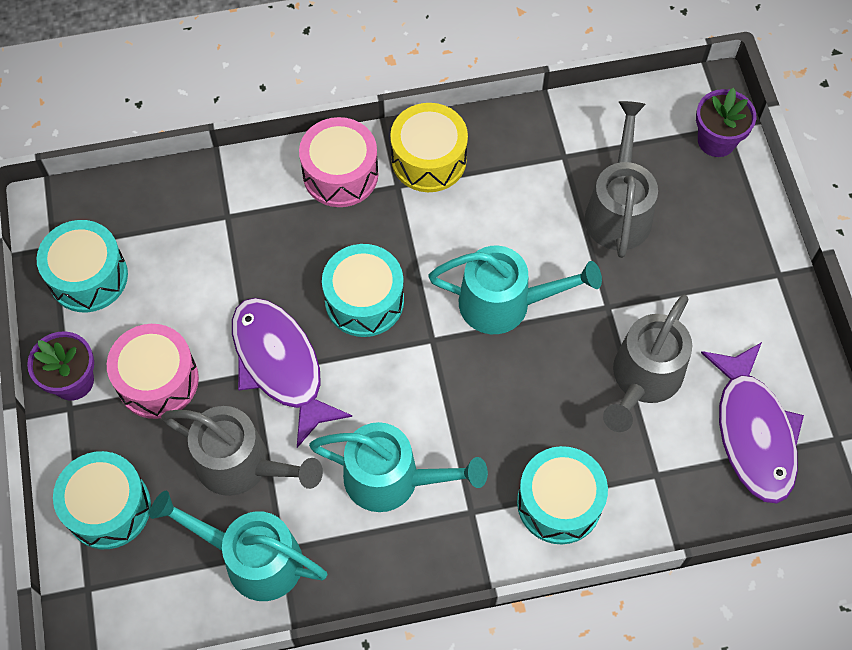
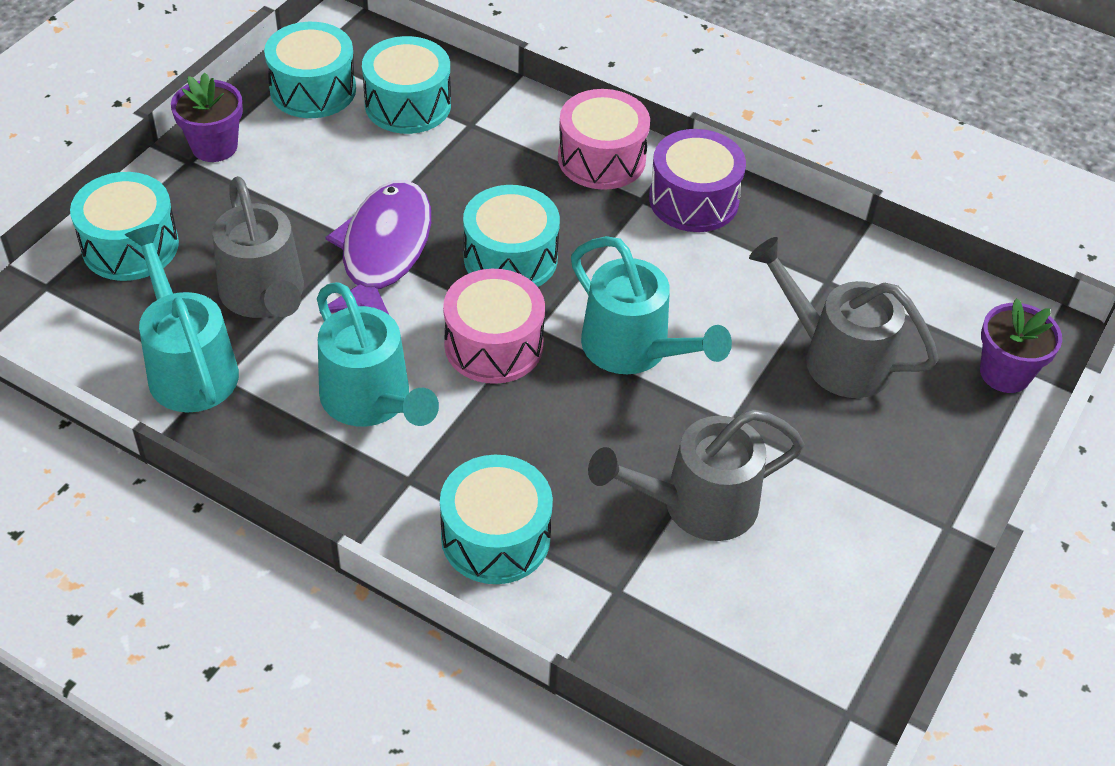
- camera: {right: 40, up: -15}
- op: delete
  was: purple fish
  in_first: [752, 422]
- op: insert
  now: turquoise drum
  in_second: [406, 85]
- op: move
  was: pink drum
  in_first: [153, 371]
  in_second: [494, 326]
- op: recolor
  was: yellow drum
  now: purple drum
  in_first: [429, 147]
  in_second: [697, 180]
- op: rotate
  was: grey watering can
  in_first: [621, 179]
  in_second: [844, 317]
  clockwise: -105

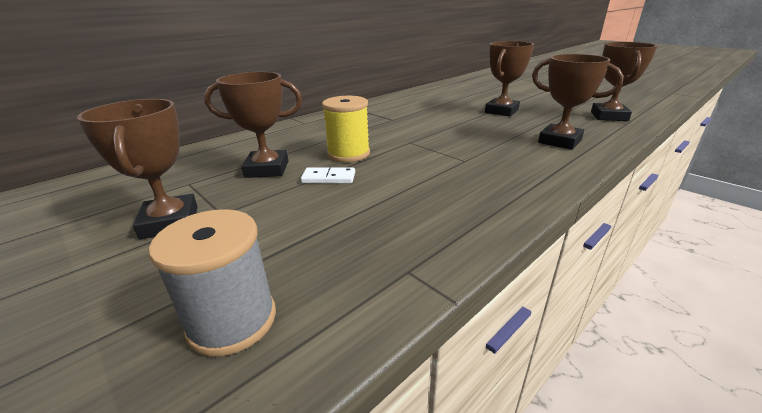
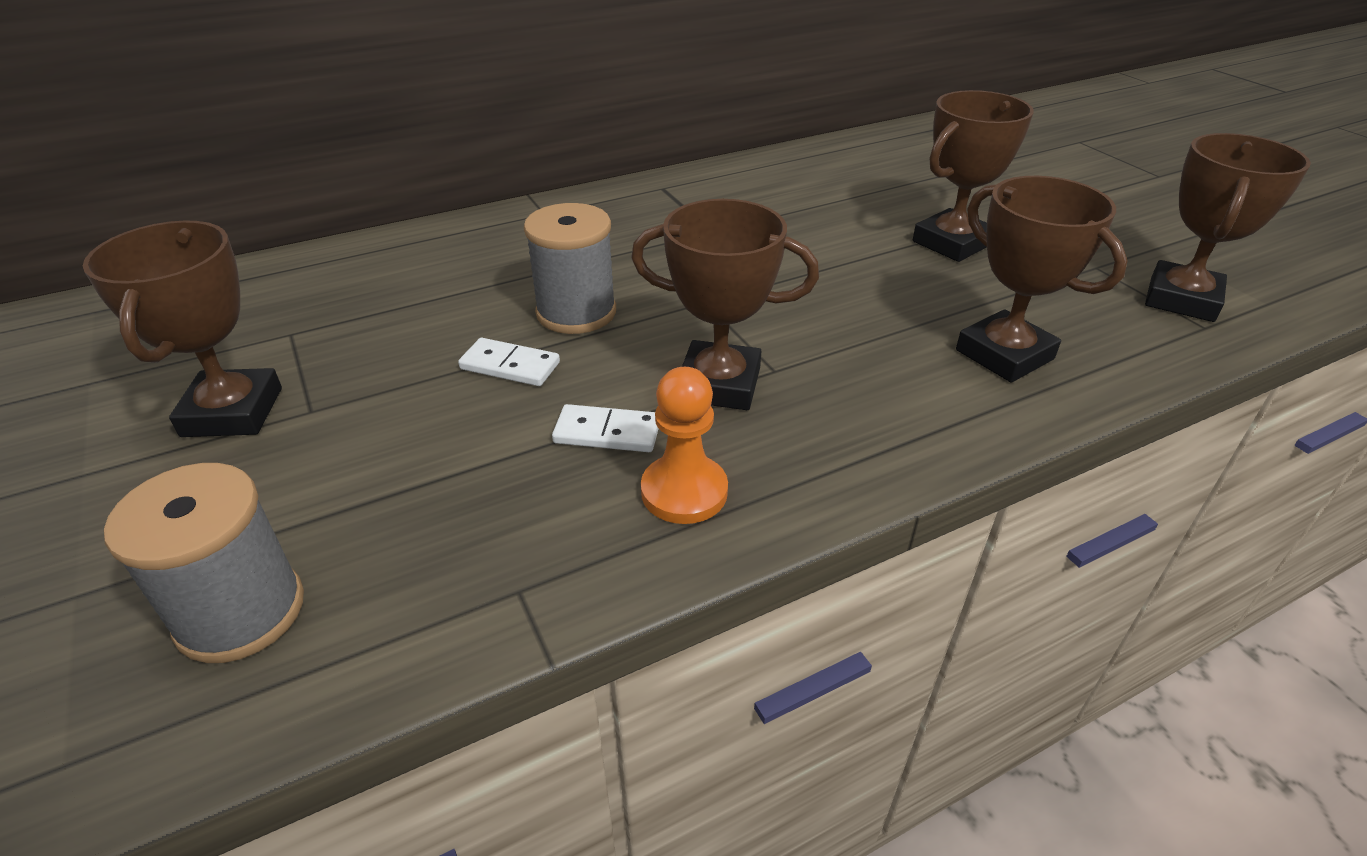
- camera: {right: 15, up: 10}
- op: insert
  now: white domino
  in_second: [605, 428]
- op: insert
  now: orange pawn
  in_second: [684, 445]
- op: move
  was: brown trophy
  in_first: [253, 125]
  in_second: [725, 304]
- op: recolor
  was: yellow spool
  now: grey spool
  in_first: [346, 129]
  in_second: [570, 268]

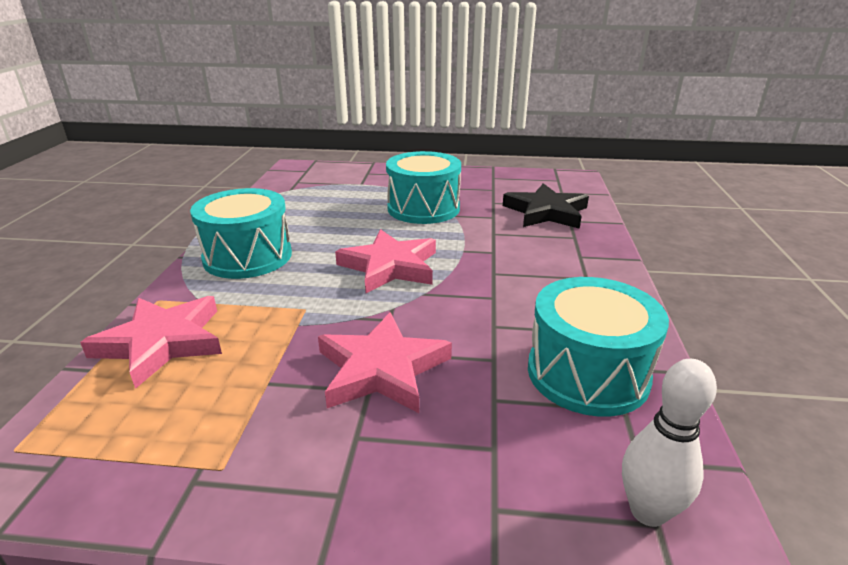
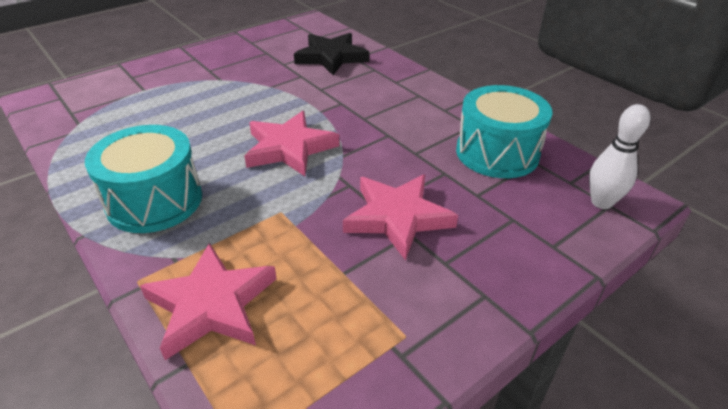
- camera: {right: -45, up: 10}
- op: delete
  was: turquoise drum
  in_first: [423, 187]

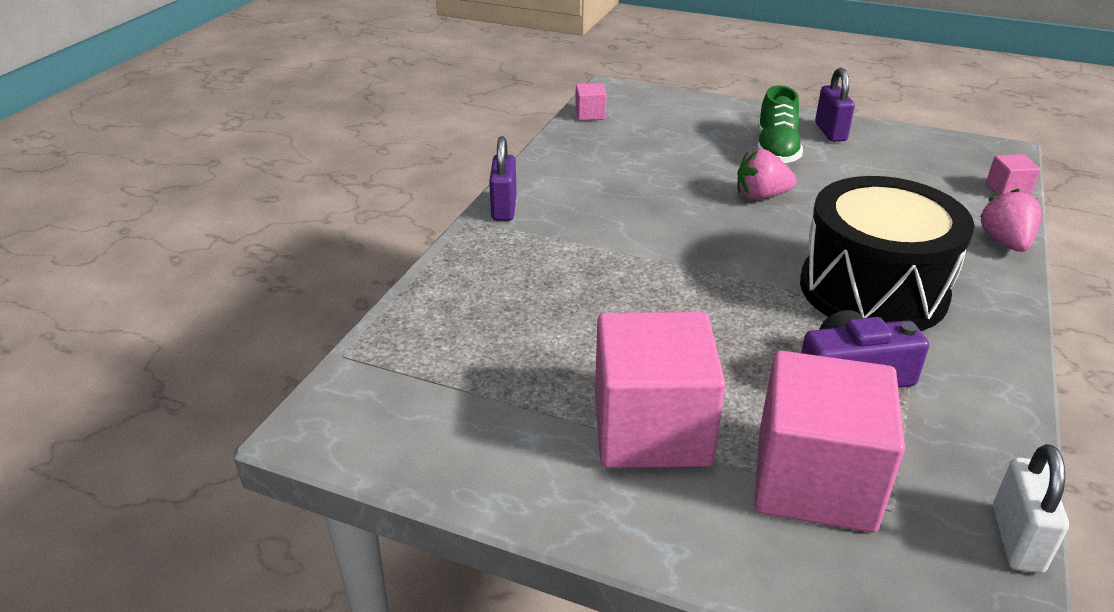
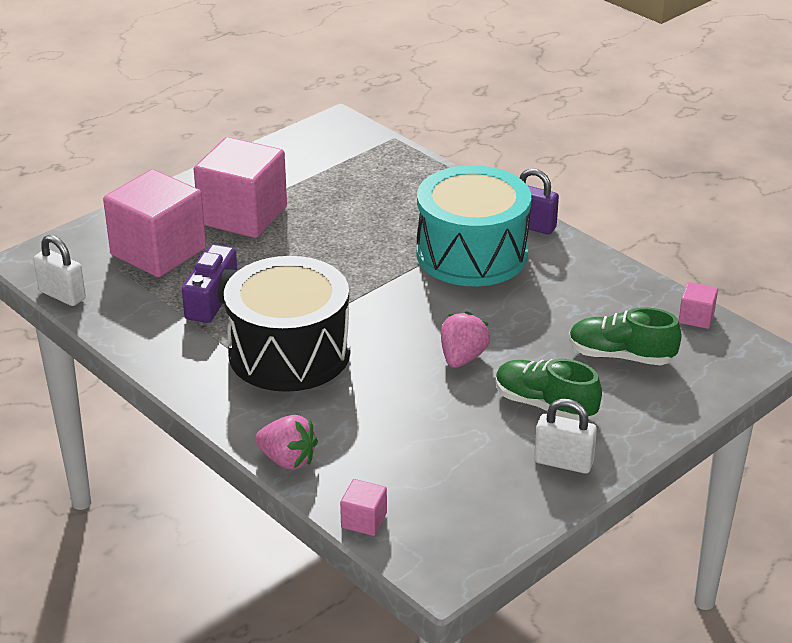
- camera: {right: 115, up: 0}
- op: insert
  now: turquoise drum
  in_second: [474, 225]
- op: insert
  now: green shoe
  in_second: [625, 336]
- op: recolor
  was: purple padlock
  now: white padlock
  in_first: [835, 104]
  in_second: [565, 436]

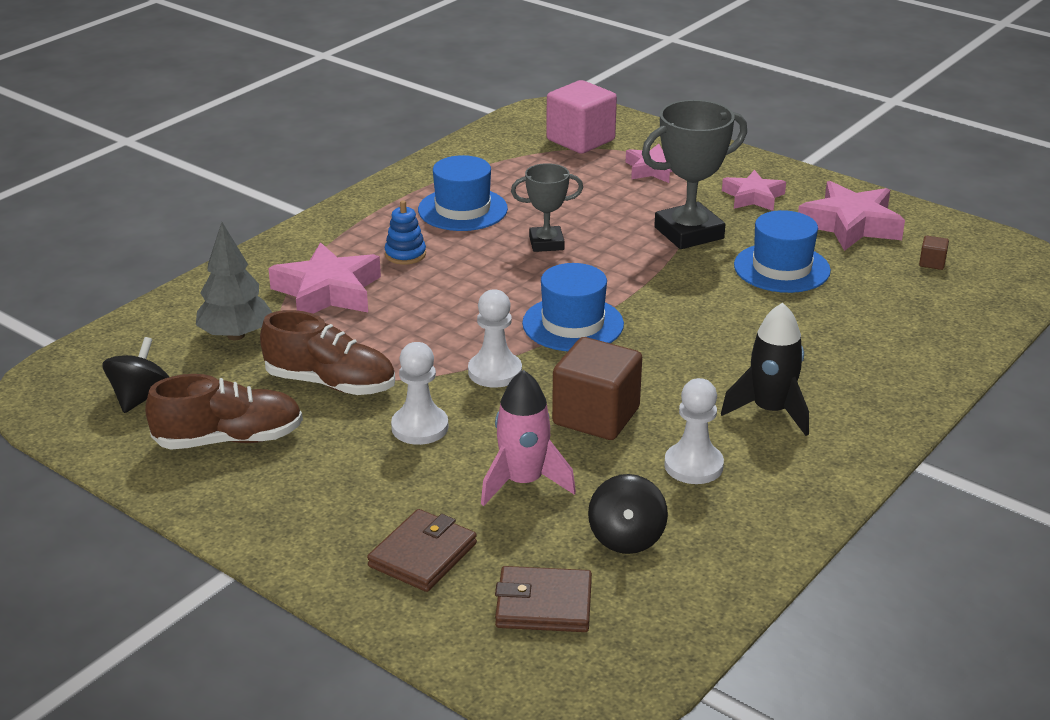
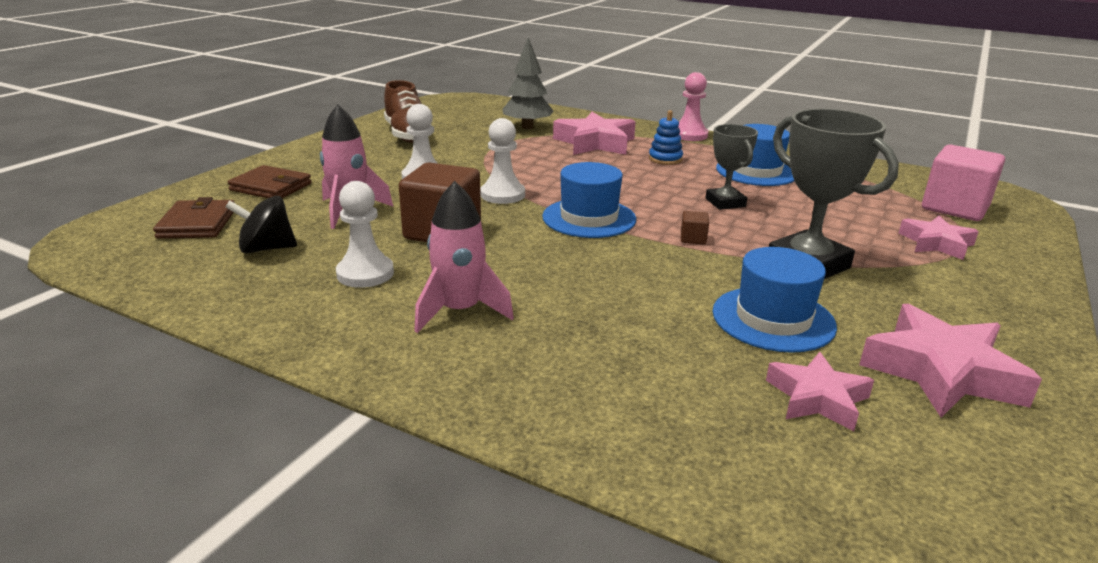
- camera: {right: 80, up: -5}
- op: delete
  was: black spinning top
  in_first: [135, 375]
- op: delete
  was: brown shoe
  in_first: [327, 352]
- op: insert
  now: pink pawn
  in_second: [693, 106]
- op: move
  was: pink star
  in_first: [754, 190]
  in_second: [820, 391]
- op: move
  was: brown cube
  in_first: [934, 253]
  in_second: [695, 227]
- op: recolor
  was: black rocket
  now: pink rocket
  in_first: [765, 369]
  in_second: [464, 257]

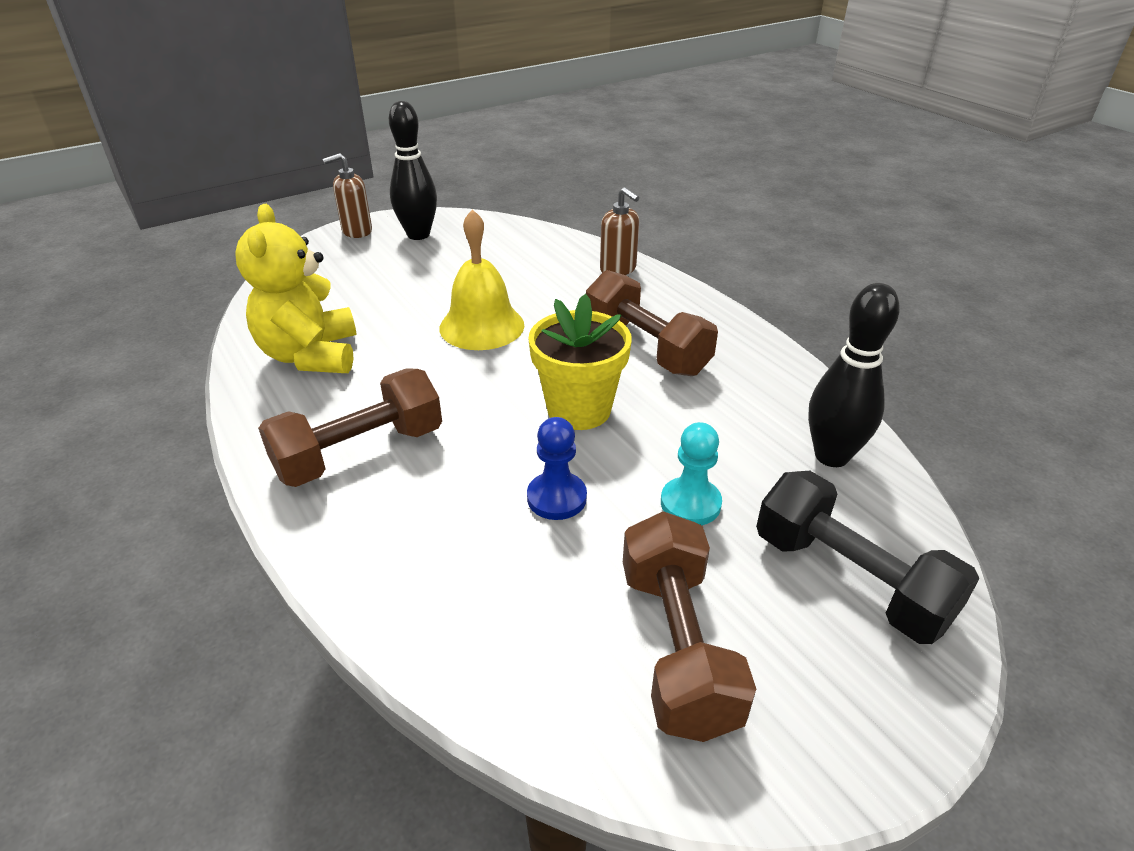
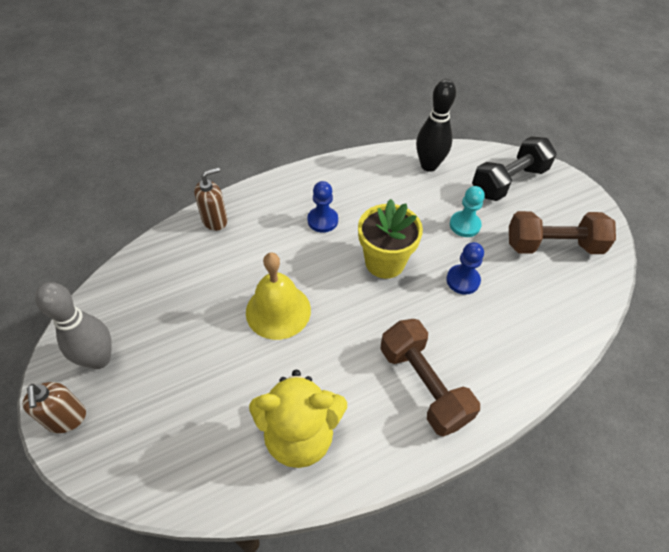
- camera: {right: -85, up: 15}
- op: replace
  was: brown dumbbell
  now: blue pawn
  in_first: [652, 323]
  in_second: [322, 207]
- op: recolor
  was: black bowling pin
  now: grey bowling pin
  in_first: [413, 170]
  in_second: [73, 325]

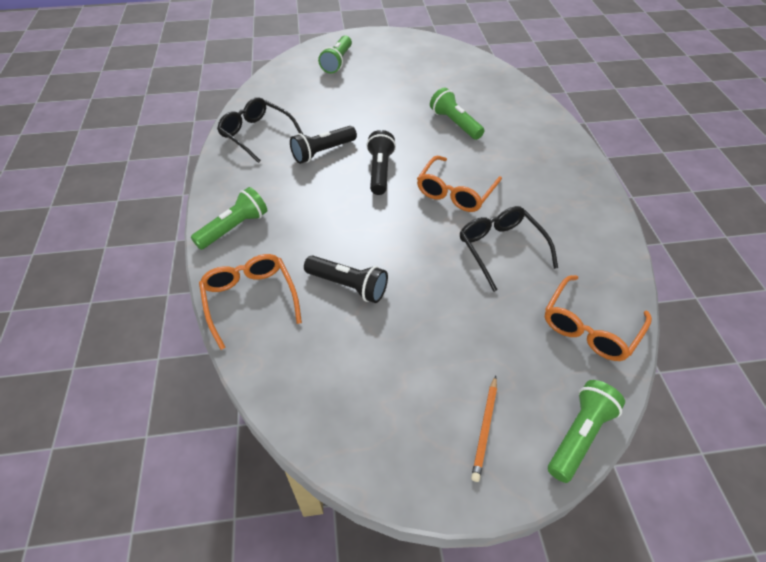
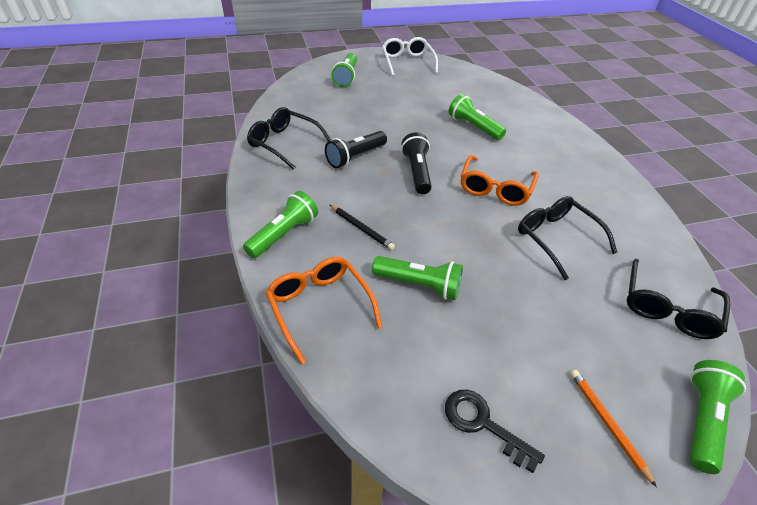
- camera: {right: -10, up: -5}
- op: insert
  now: black pencil
  in_second: [362, 227]
- op: insert
  now: white glasses
  in_second: [410, 56]
- op: insert
  now: black key
  in_second: [495, 431]
- op: recolor
  was: black flashlight
  now: green flashlight
  in_first: [346, 279]
  in_second: [417, 278]
- op: recolor
  was: orange glasses
  now: black glasses
  in_first: [598, 318]
  in_second: [678, 299]
- op: rotate
  was: orange pencil
  in_first: [484, 429]
  in_second: [613, 428]
  clockwise: 150

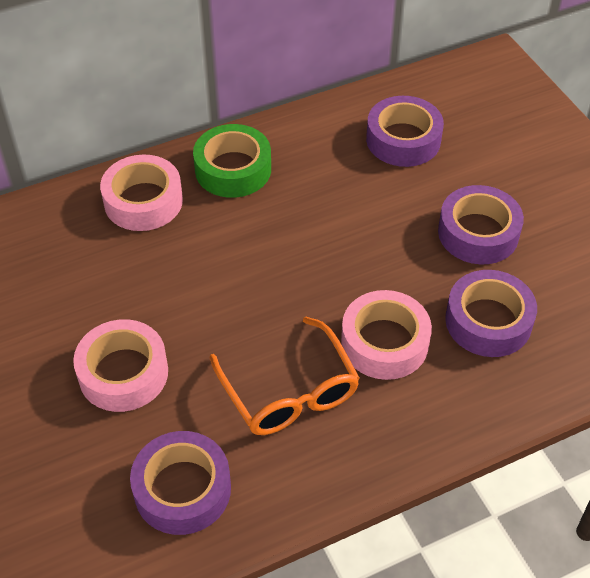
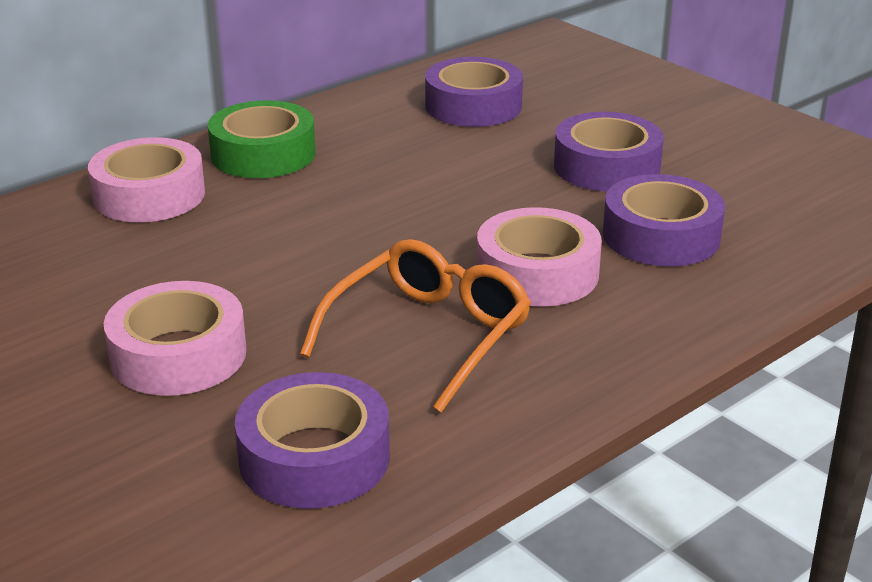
- camera: {right: -15, up: -20}
- op: rotate
  was: orange glasses
  in_first: [284, 376]
  in_second: [415, 326]
  clockwise: -105

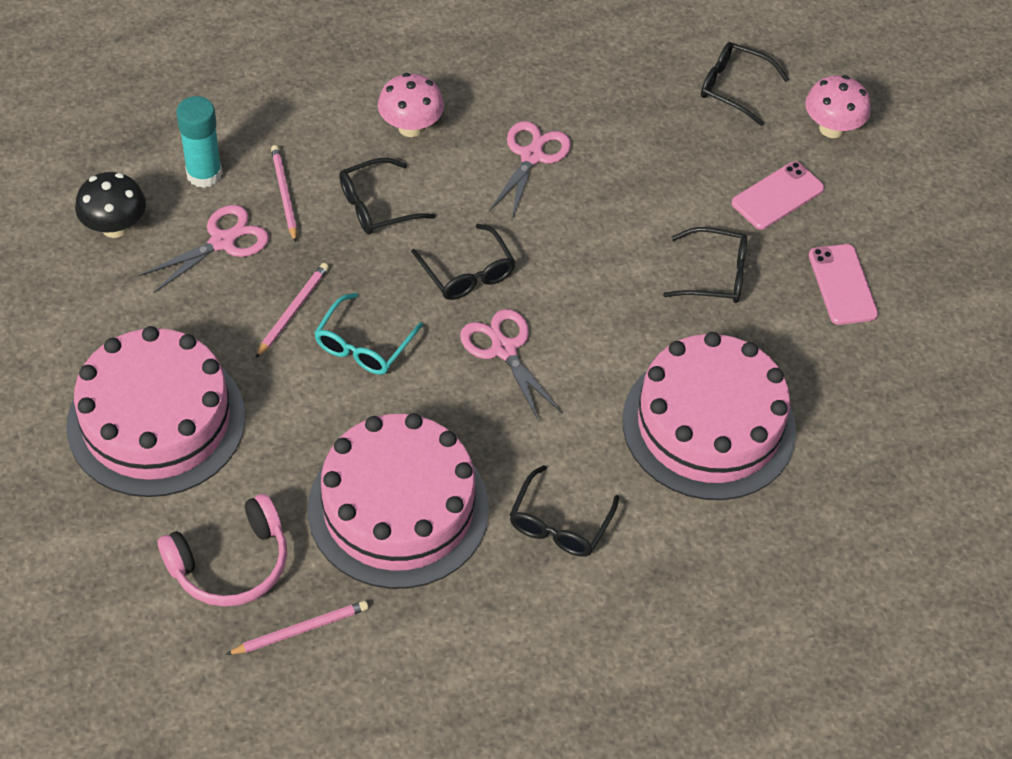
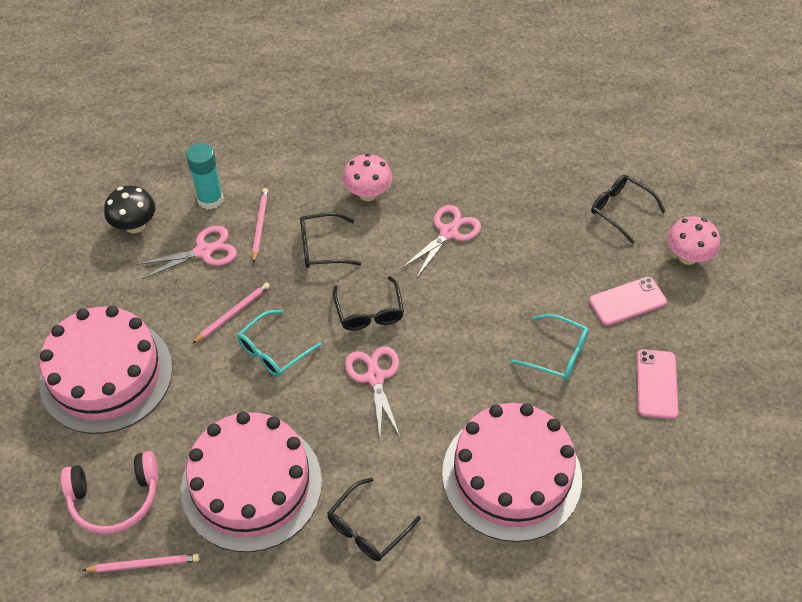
- camera: {right: 20, up: 0}
- op: recolor
  was: black glasses
  now: turquoise glasses
  in_first: [705, 265]
  in_second: [550, 347]

